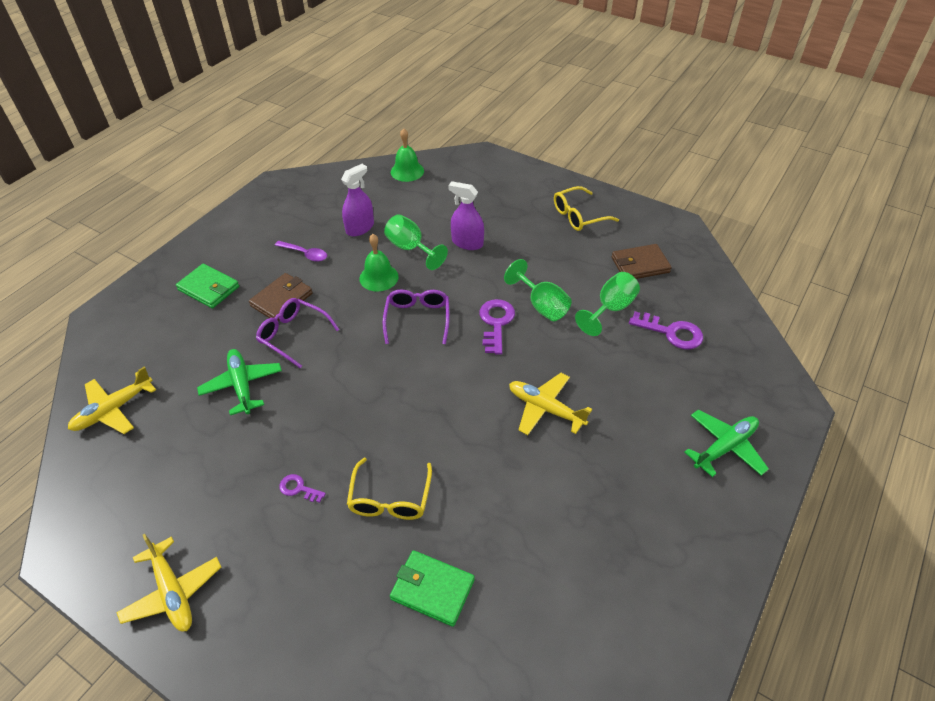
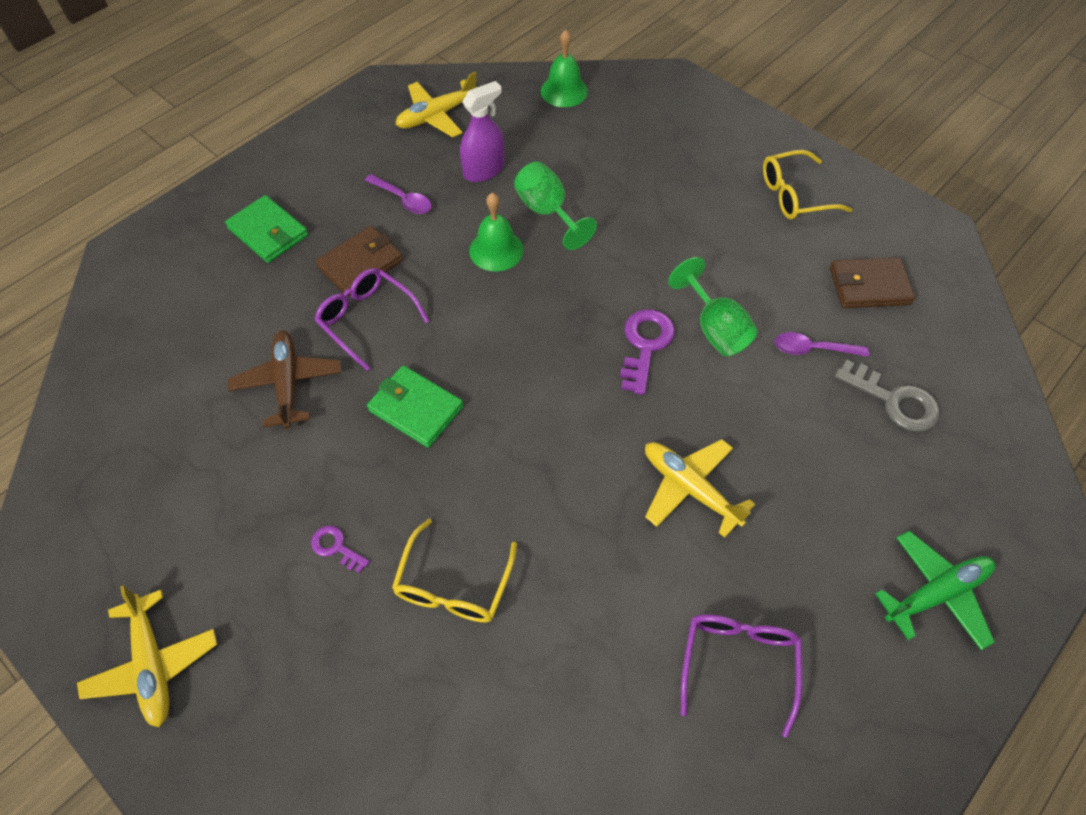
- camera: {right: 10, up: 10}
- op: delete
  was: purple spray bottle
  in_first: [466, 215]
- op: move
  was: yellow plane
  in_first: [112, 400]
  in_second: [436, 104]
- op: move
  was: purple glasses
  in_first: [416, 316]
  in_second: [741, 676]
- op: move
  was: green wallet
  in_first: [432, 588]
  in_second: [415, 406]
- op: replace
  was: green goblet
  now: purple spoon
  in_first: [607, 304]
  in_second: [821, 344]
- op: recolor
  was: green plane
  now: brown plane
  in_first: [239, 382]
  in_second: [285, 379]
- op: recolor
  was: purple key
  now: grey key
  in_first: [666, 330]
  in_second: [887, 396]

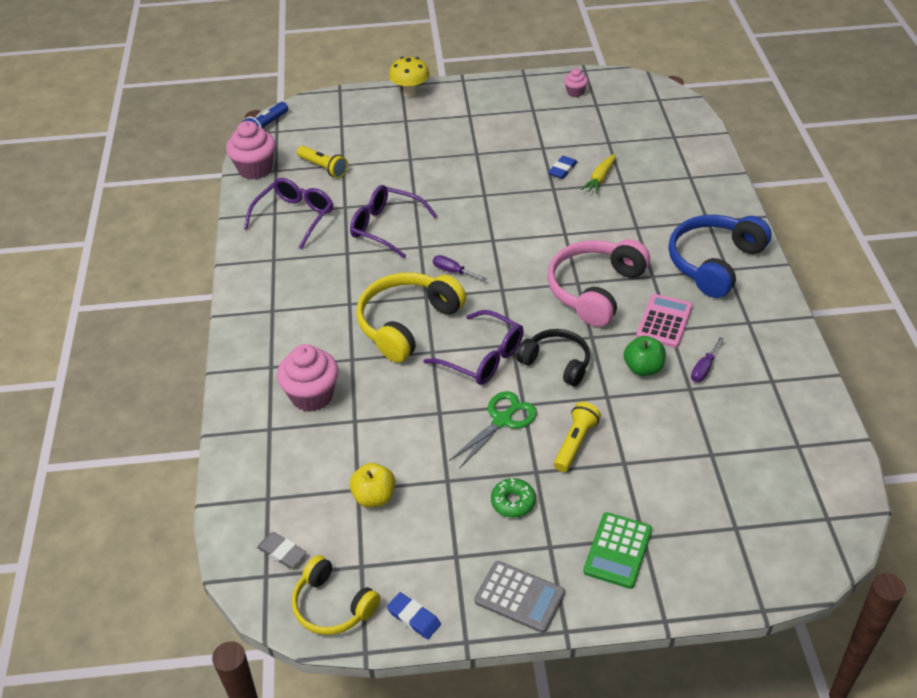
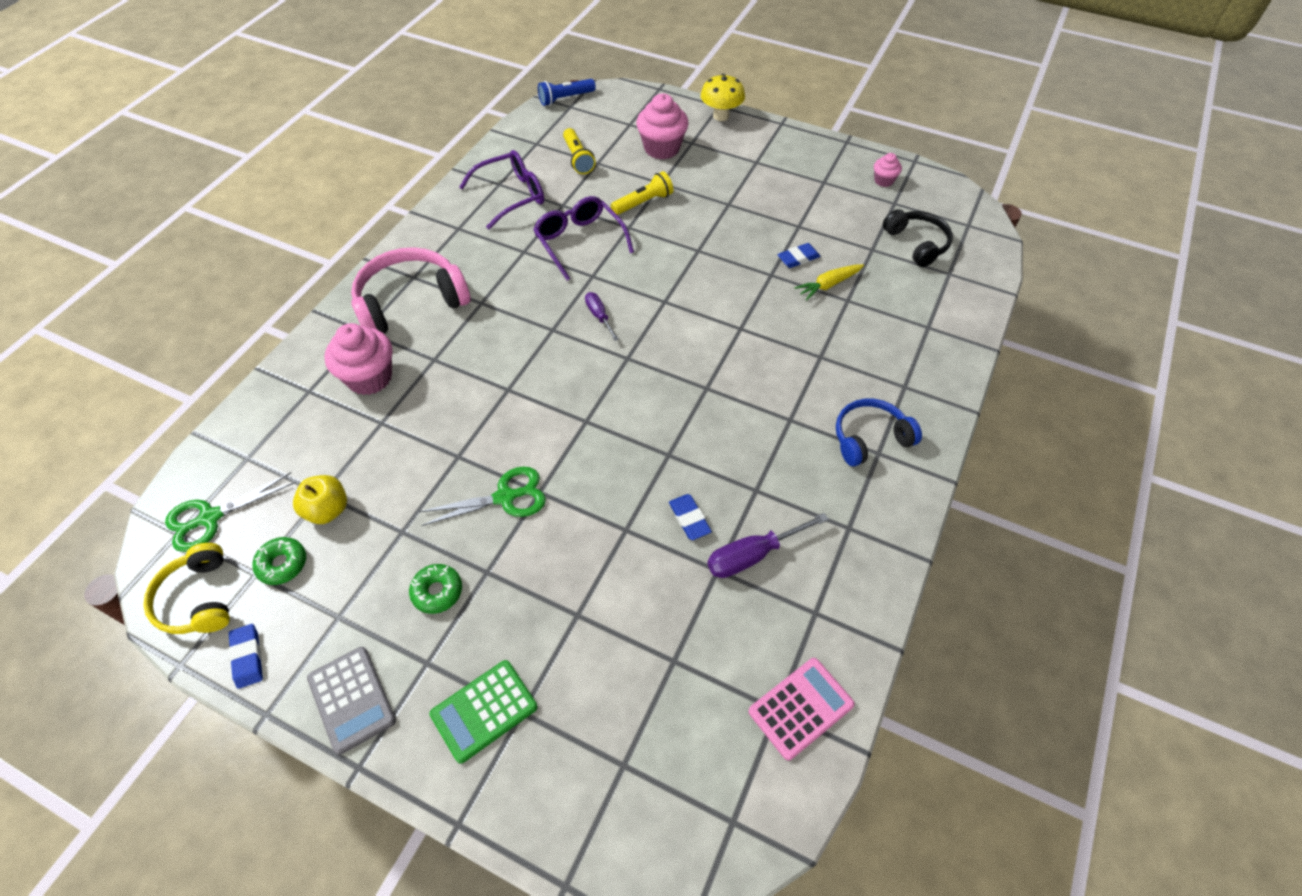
- camera: {right: 30, up: 10}
- op: delete
  was: yellow headphones
  in_first: [411, 318]
- op: delete
  was: purple glasses
  in_first: [473, 347]
- op: insert
  now: green donut
  in_second: [279, 561]
- op: move
  was: pink cupcake
  in_first: [251, 150]
  in_second: [662, 126]
- op: move
  was: black headphones
  in_first: [553, 357]
  in_second: [918, 238]
- op: move
  was: pink headphones
  in_first: [598, 283]
  in_second: [410, 290]
- op: move
  was: yellow flashlight
  in_first: [577, 437]
  in_second: [642, 193]
- op: move
  was: pink calculator
  in_first: [664, 321]
  in_second: [802, 709]
- op: replace
  was: grey eraser
  now: green scissors
  in_first: [282, 550]
  in_second: [230, 512]
- op: replace
  was: green apple
  now: blue eraser
  in_first: [645, 356]
  in_second: [690, 517]
- op: resize
  was: blue headphones
  in_first: [720, 256]
  in_second: [879, 432]
  ratio: 0.63
- op: resize
  was: purple screwdriver
  in_first: [707, 359]
  in_second: [768, 545]
  ratio: 1.62

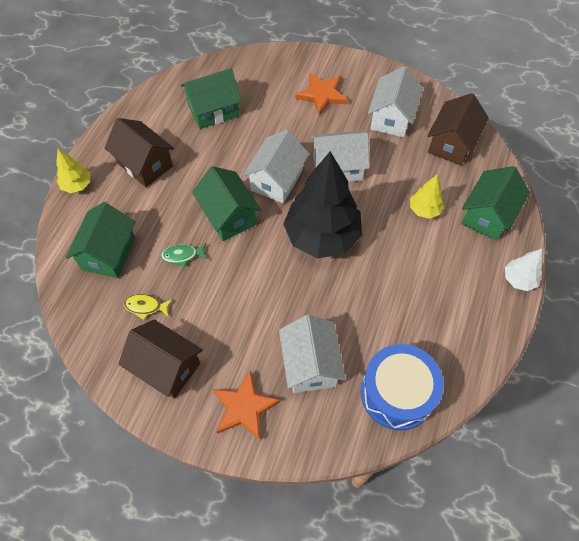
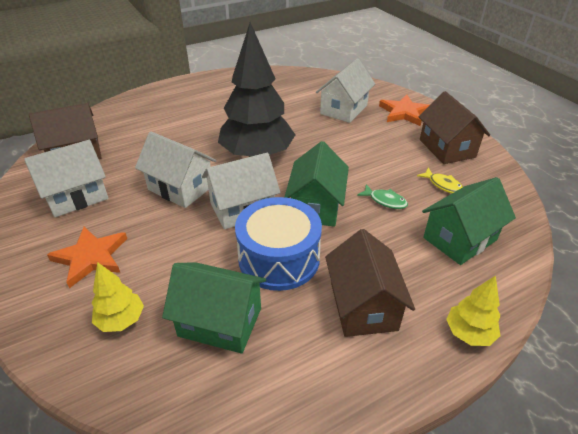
- camera: {right: -140, up: -20}
- op: delete
  was: green house
  in_first: [495, 203]
- op: delete
  was: white tree
  in_first: [524, 270]
- op: move
  was: blue drum
  in_first: [402, 387]
  in_second: [278, 244]
- op: move
  was: yellow tree
  in_first: [427, 197]
  in_second: [118, 297]

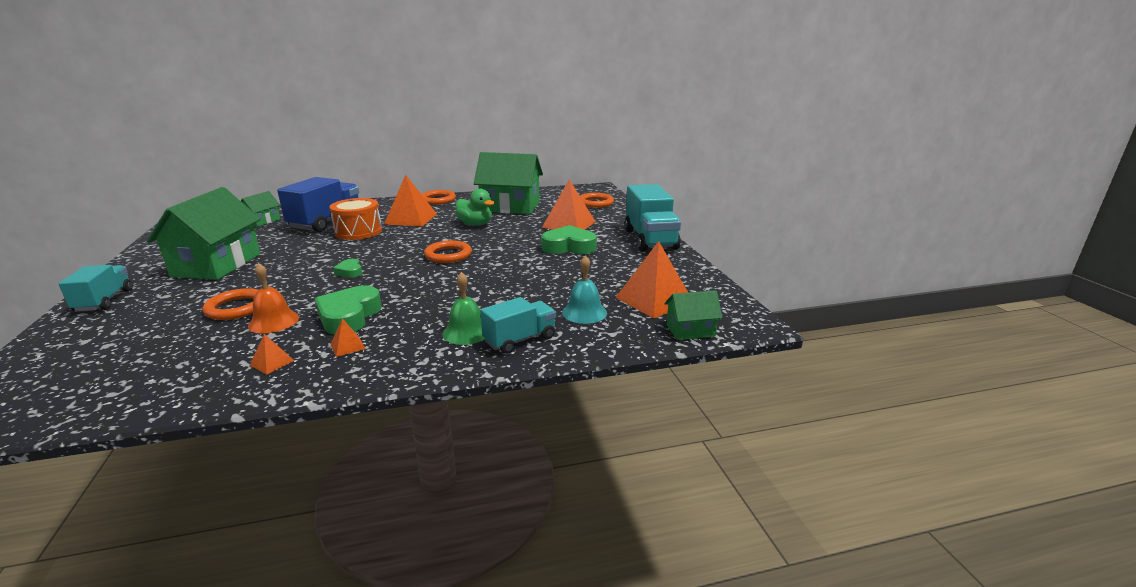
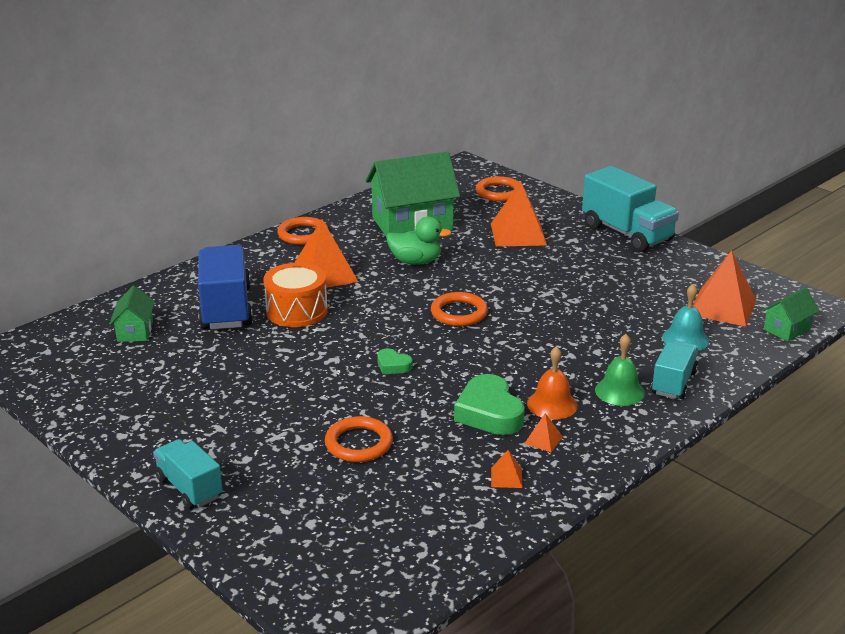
- camera: {right: -30, up: 5}
- op: delete
  was: green house
  in_first: [204, 233]
- op: delete
  was: green heart
  in_first: [569, 239]
- op: move
  was: orange bell
  in_first: [273, 298]
  in_second: [552, 383]

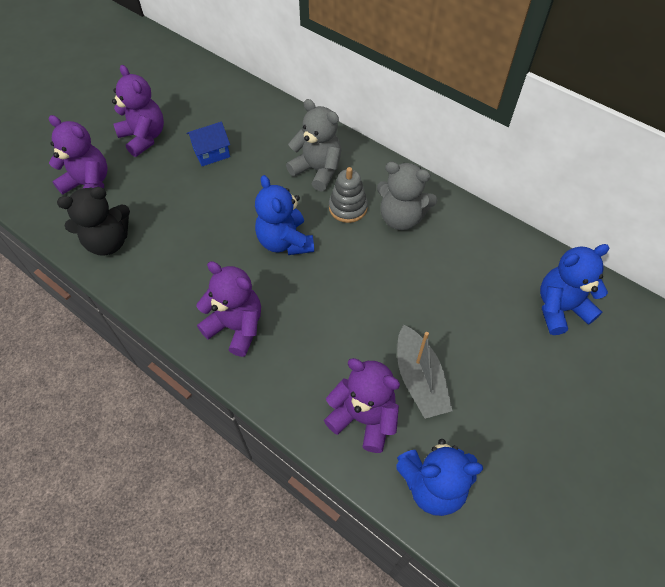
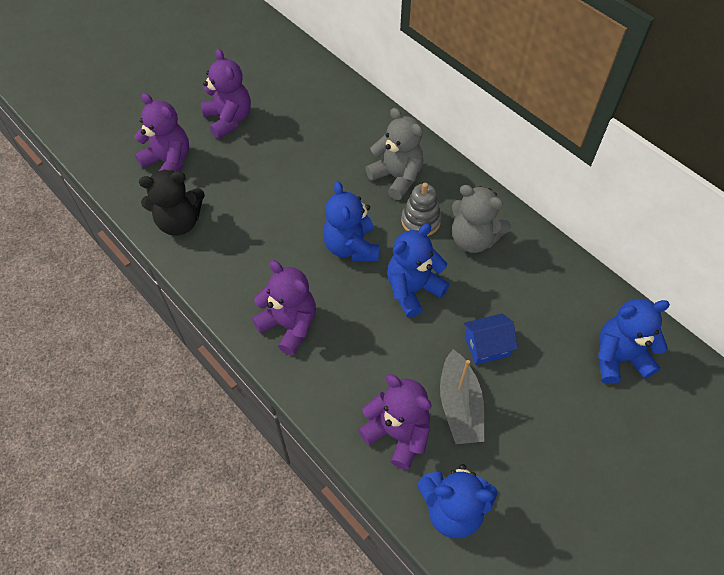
- camera: {right: 10, up: 0}
- op: insert
  now: blue teddy bear
  in_second: [418, 271]
- op: move
  was: blue house
  in_first: [208, 144]
  in_second: [491, 339]

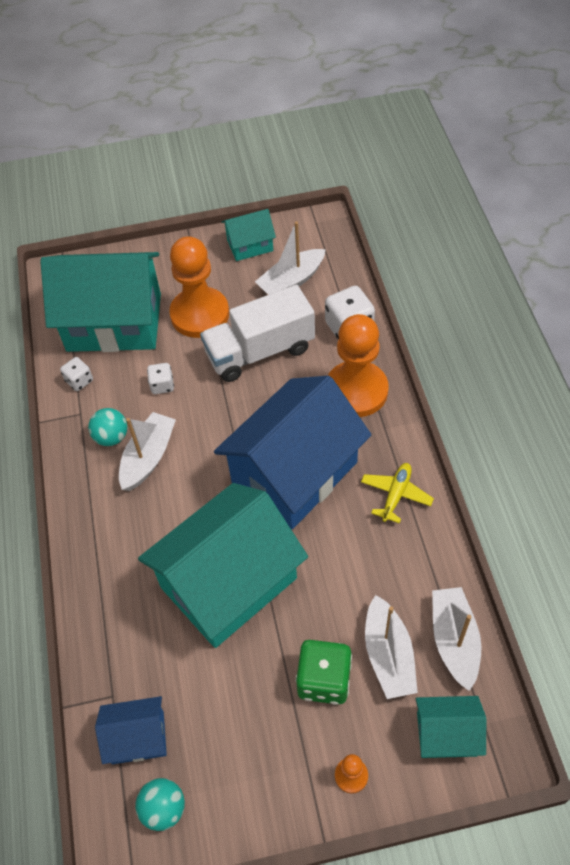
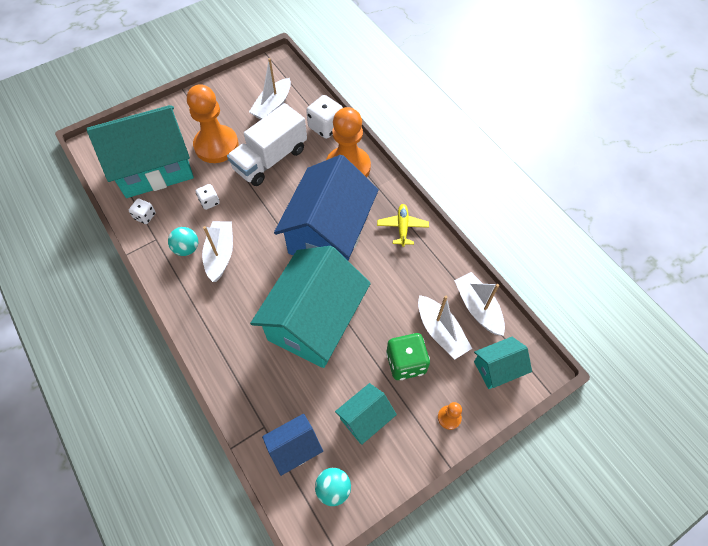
- camera: {right: -25, up: 5}
- op: move
  was: turquoise house
  in_first: [249, 235]
  in_second: [366, 414]

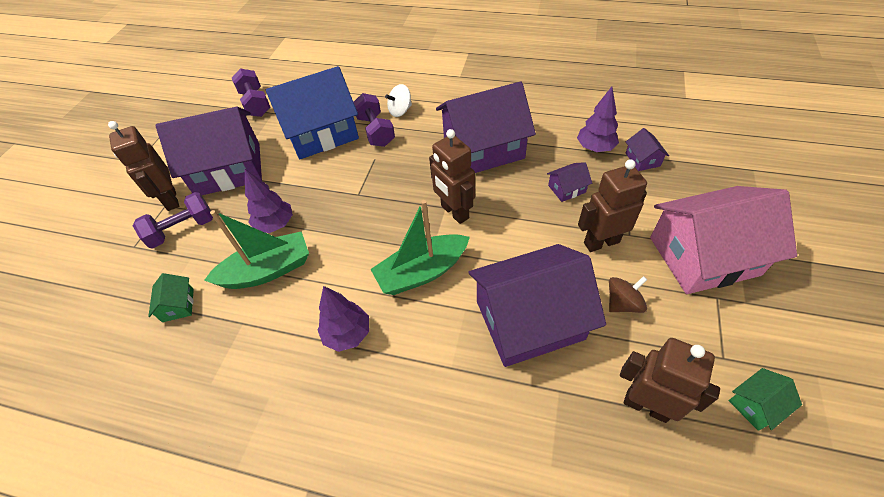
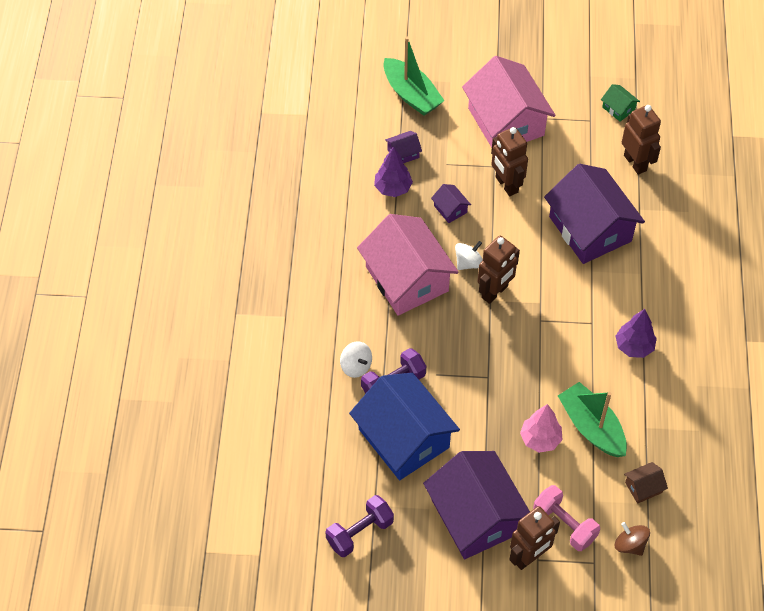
- camera: {right: -105, up: 5}
- op: insert
  now: white spinning top
  in_second: [469, 255]
- op: move
  was: green boat
  in_first: [420, 247]
  in_second: [414, 76]
- op: move
  was: brown spinning top
  in_first: [628, 294]
  in_second: [632, 539]
- op: recolor
  was: purple dumbbell
  now: pink dumbbell
  in_first: [173, 220]
  in_second: [566, 518]
- op: recolor
  was: green house
  now: brown house
  in_first: [171, 297]
  in_second: [646, 483]
- op: recolor
  was: purple tree
  now: pink tree
  in_first: [269, 201]
  in_second: [541, 428]
- op: recolor
  was: purple house
  now: pink house
  in_first: [486, 127]
  in_second: [408, 265]
- op: rotate
  was: brown robot
  in_first: [670, 380]
  in_second: [641, 140]
  clockwise: 135

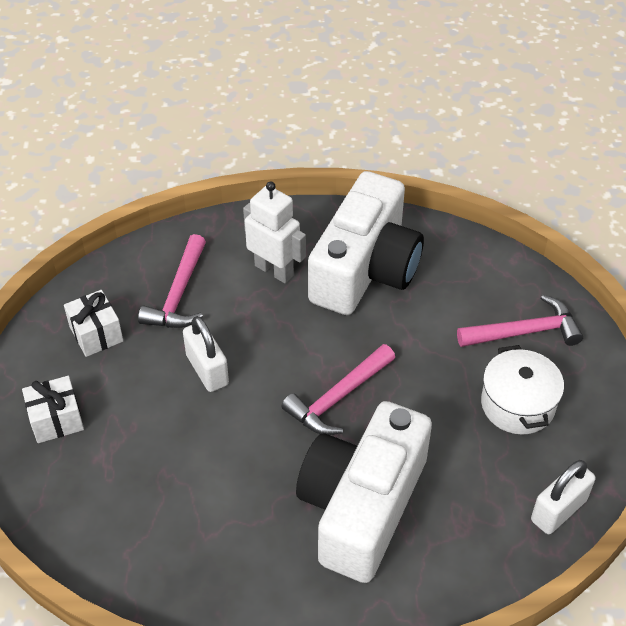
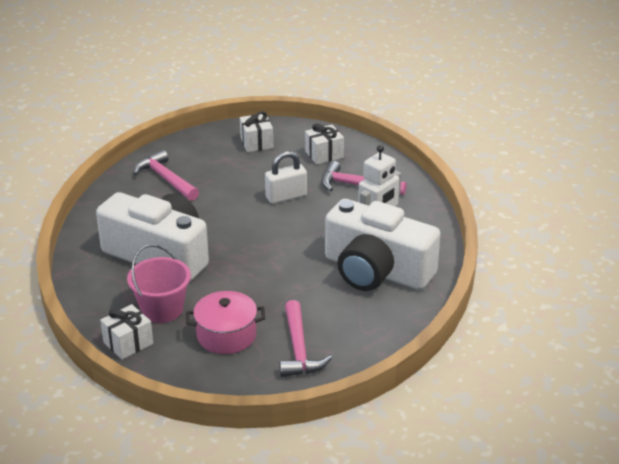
- camera: {right: 95, up: -15}
- op: insert
  now: pink bucket
  in_second: [159, 283]
- op: move
  was: pink hammer
  in_first: [338, 389]
  in_second: [166, 175]
- op: replace
  was: white padlock
  now: white gift
  in_first: [563, 497]
  in_second: [126, 332]
- op: recolor
  was: white pot
  now: pink pot
  in_first: [522, 390]
  in_second: [225, 322]

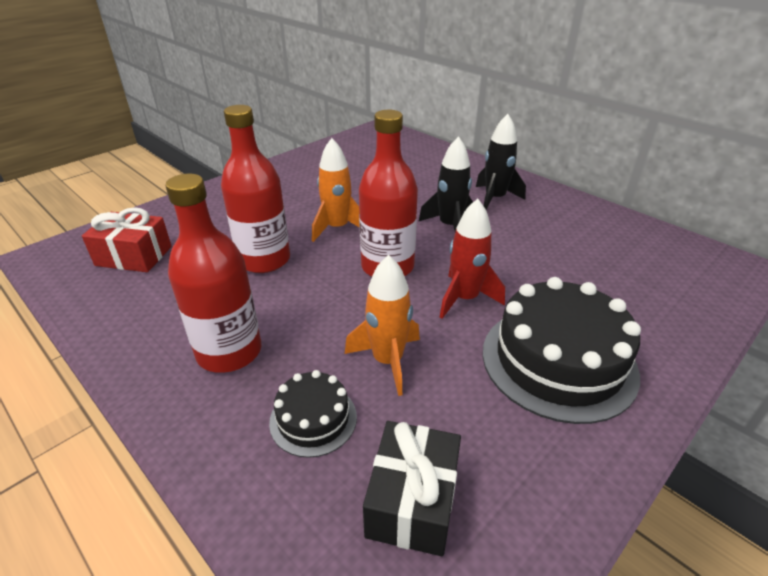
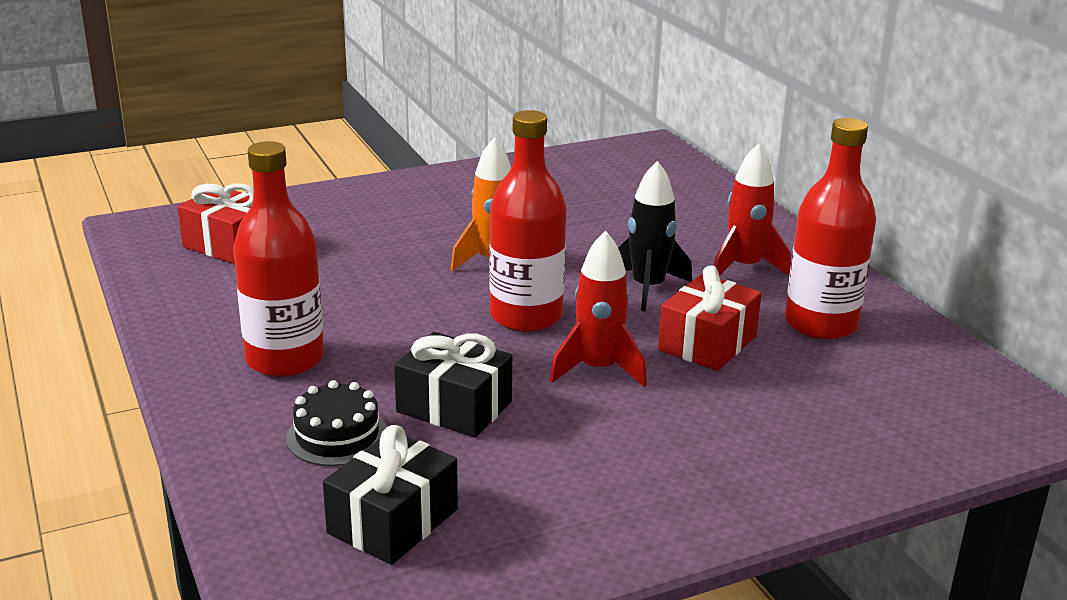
- camera: {right: 20, up: -10}
- op: delete
  was: black cake
  in_first: [562, 350]
- op: insert
  now: red gift
  in_second: [709, 318]
- op: move
  was: red bottle
  in_first: [255, 189]
  in_second: [830, 229]
- op: replace
  was: orange rocket
  now: black gift
  in_first: [382, 325]
  in_second: [453, 385]
- op: recolor
  was: black rocket
  now: red rocket
  in_first: [501, 161]
  in_second: [752, 209]

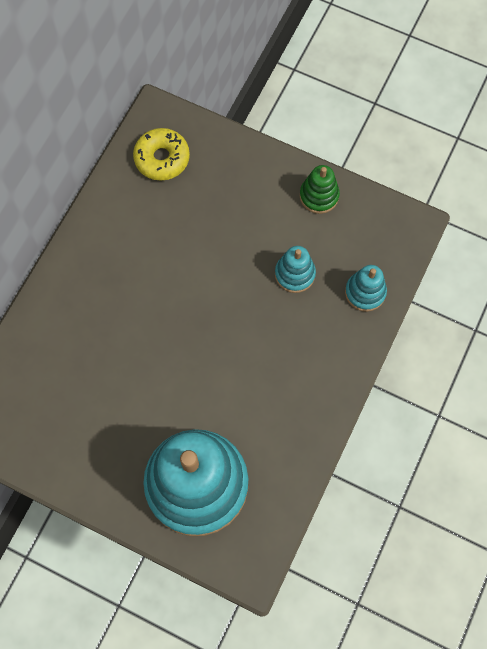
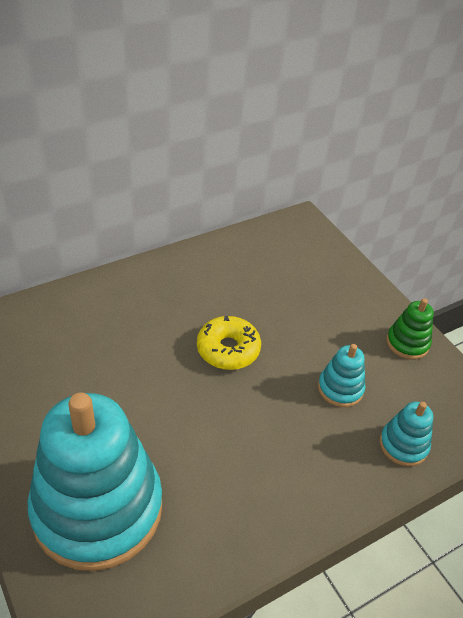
- camera: {right: 30, up: -25}
- op: move
  was: yellow donut
  in_first: [161, 154]
  in_second: [229, 343]

